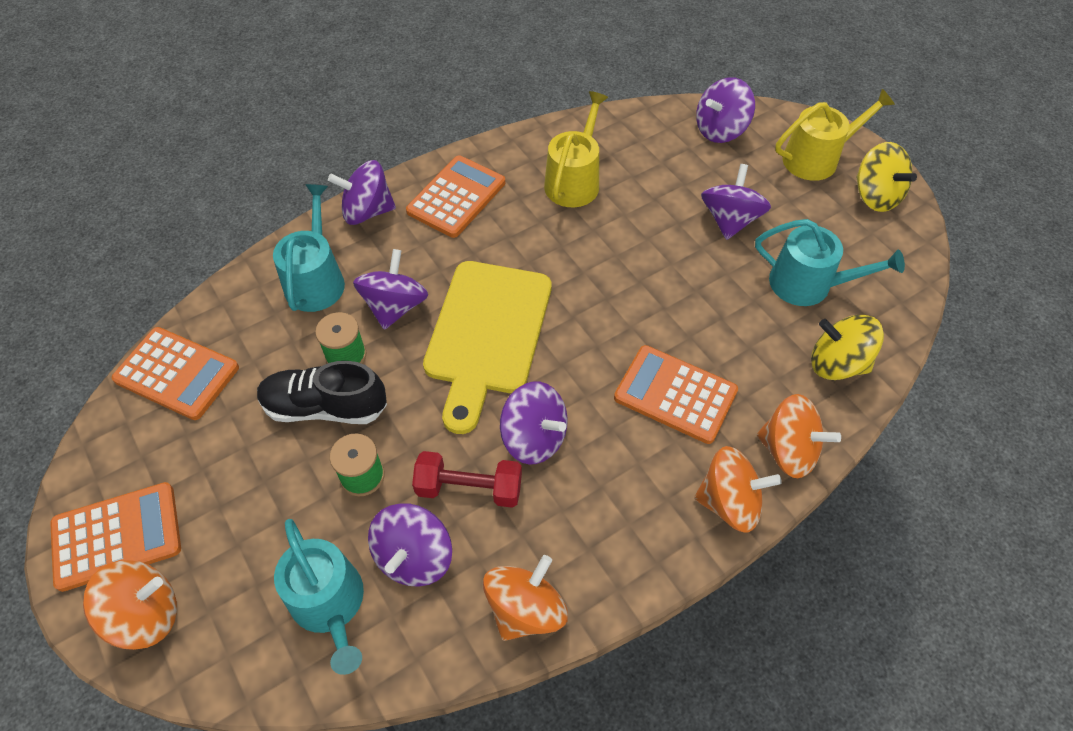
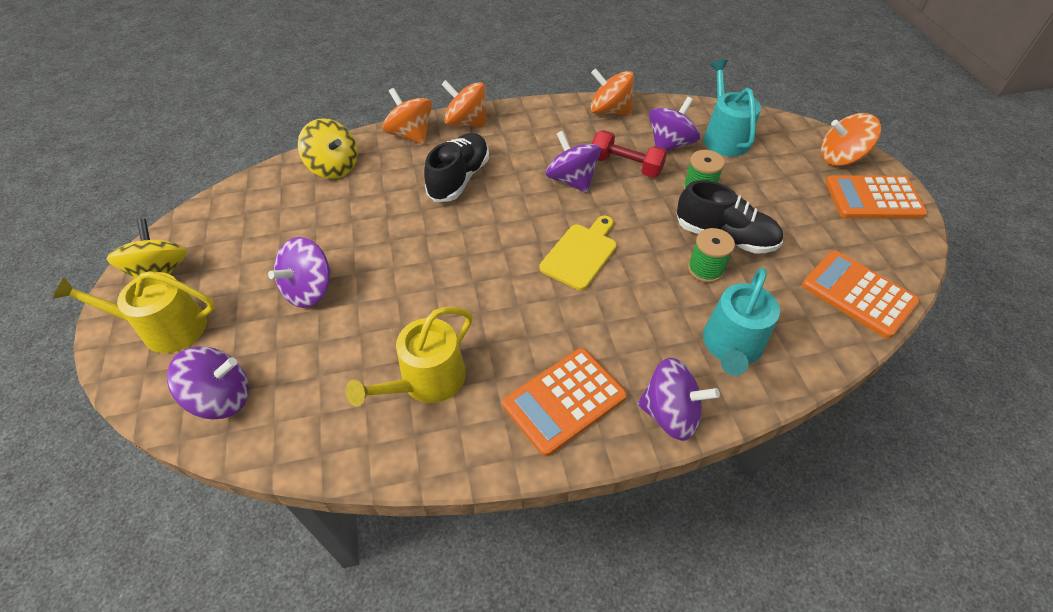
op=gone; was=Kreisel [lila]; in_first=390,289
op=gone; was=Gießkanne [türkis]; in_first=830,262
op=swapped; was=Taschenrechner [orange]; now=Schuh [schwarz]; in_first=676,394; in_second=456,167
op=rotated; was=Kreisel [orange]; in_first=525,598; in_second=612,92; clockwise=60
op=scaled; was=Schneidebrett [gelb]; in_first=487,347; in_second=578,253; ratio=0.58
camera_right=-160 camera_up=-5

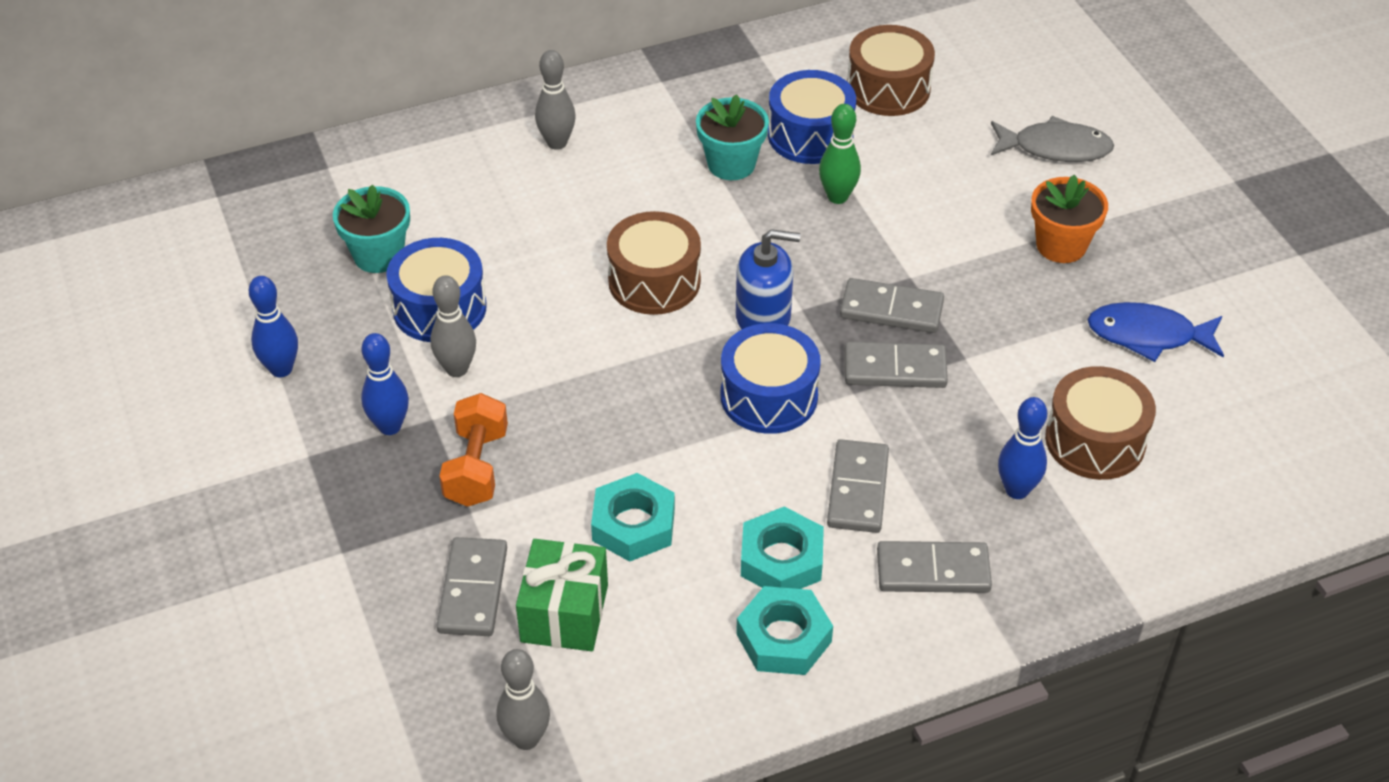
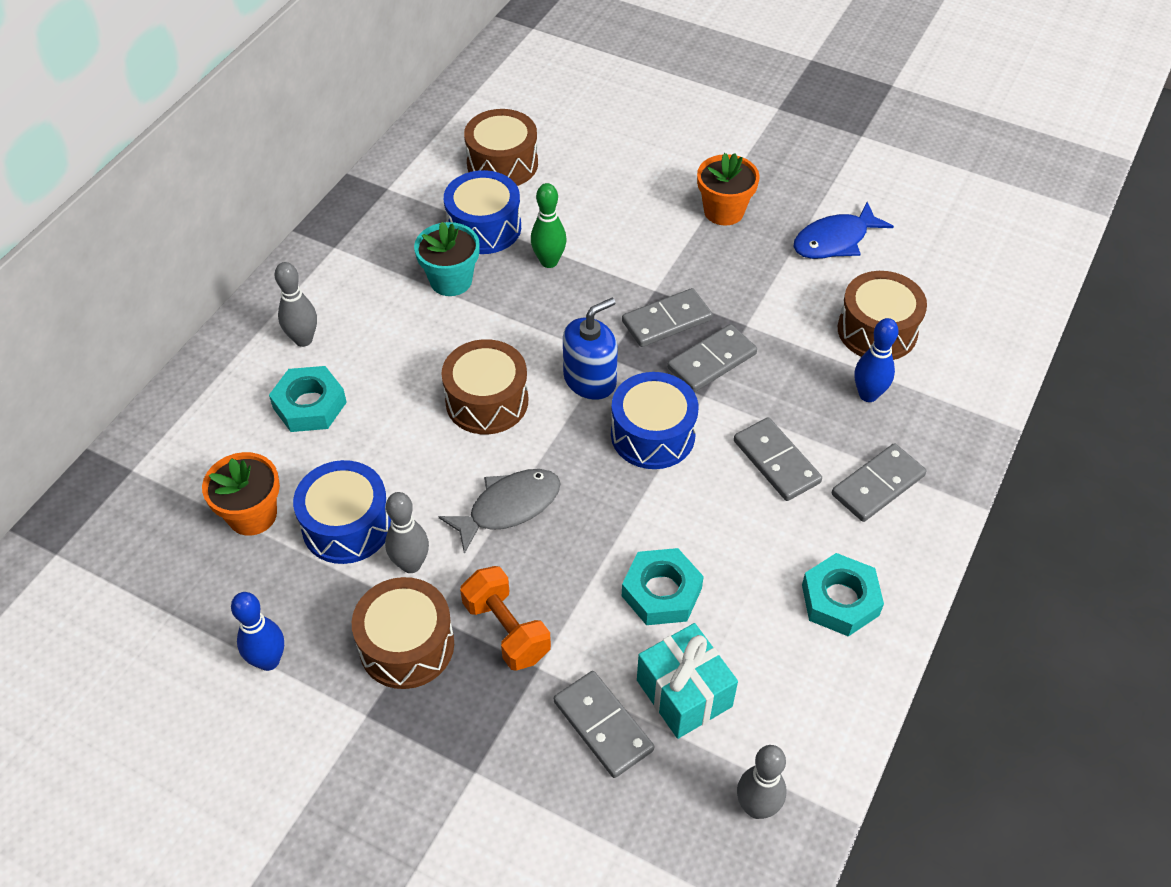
op=shifted; was=Sechskantmutter [türkis]; in_first=782,547; in_second=308,399
op=shifted; was=Fisch [grau]; in_first=1052,139; in_second=499,511
op=swapped; was=Bowlingkegel [blau]; now=Trommel [braun]; in_first=385,384; in_second=403,633
op=repainted; was=Blumentopf [türkis]; now=Blumentopf [orange]; in_first=371,229; in_second=241,494
op=repainted; was=Geschenk [grün]; now=Geschenk [türkis]; in_first=562,595; in_second=687,681
camera_right=-40 camera_up=5

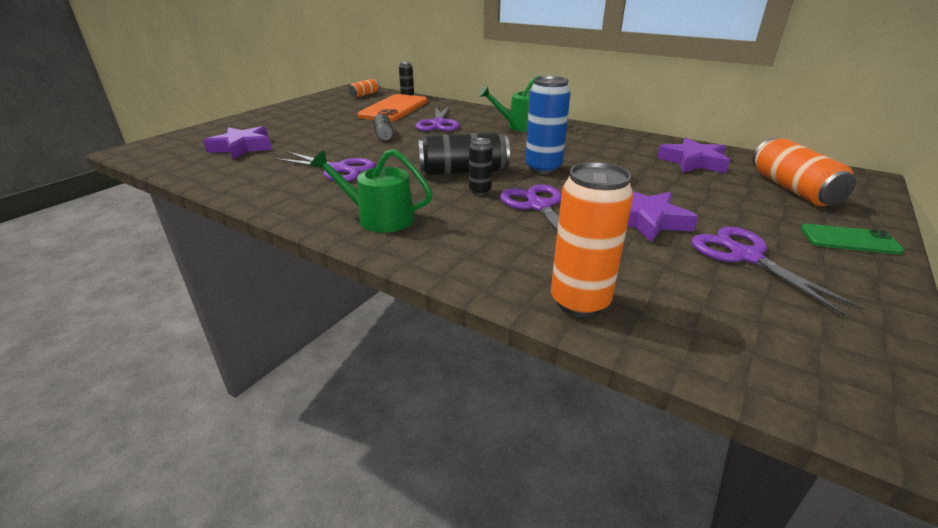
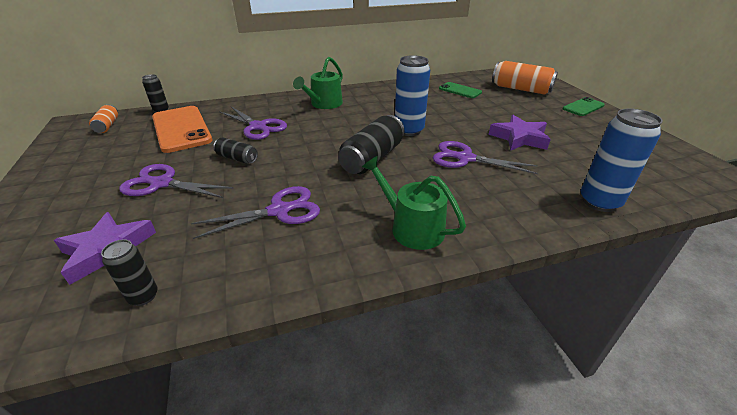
op=shifted; was=Dose [schwarz]; in_first=481,166; in_second=129,272
op=shifted; was=Schere [lila]; in_first=777,271; in_second=176,181
op=swapped; was=Stern [lila]; now=Handy [grün]; in_first=693,155; in_second=460,90
op=repainted; was=Dose [orange]; now=Dose [blau]; in_first=592,239; in_second=622,160
op=rotated; was=Gießkanne [grün]; in_first=371,191; in_second=414,203; clockwise=75
camera_right=-50 camera_up=5

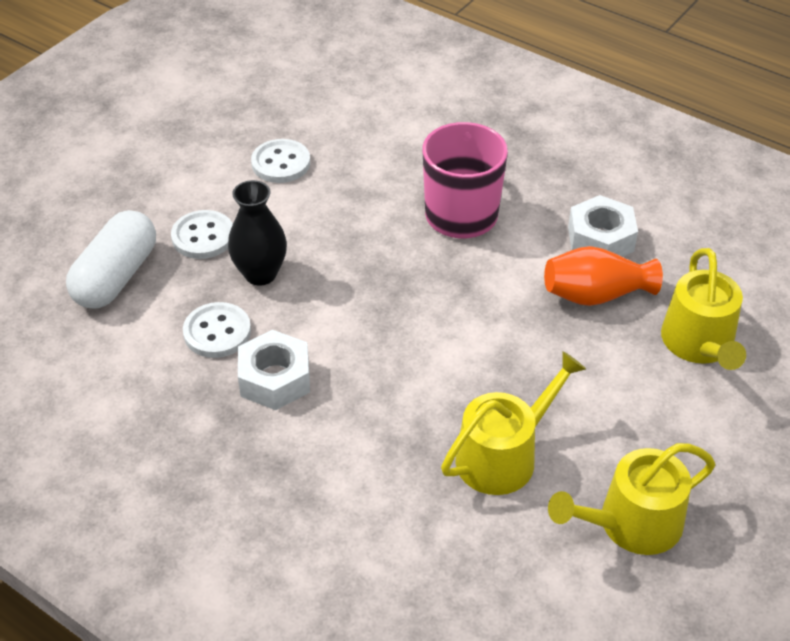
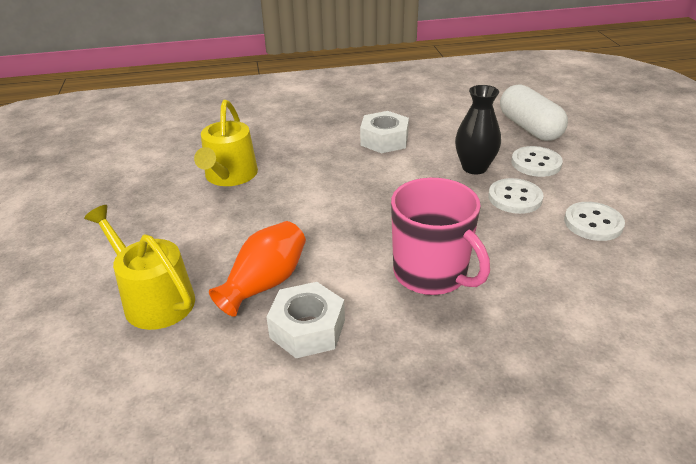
op=gone; was=Gießkanne [gelb]; in_first=631,499
op=shifted; was=Knopf [weiß]; in_first=217,330; in_second=516,196
camera_right=135 camera_up=-10

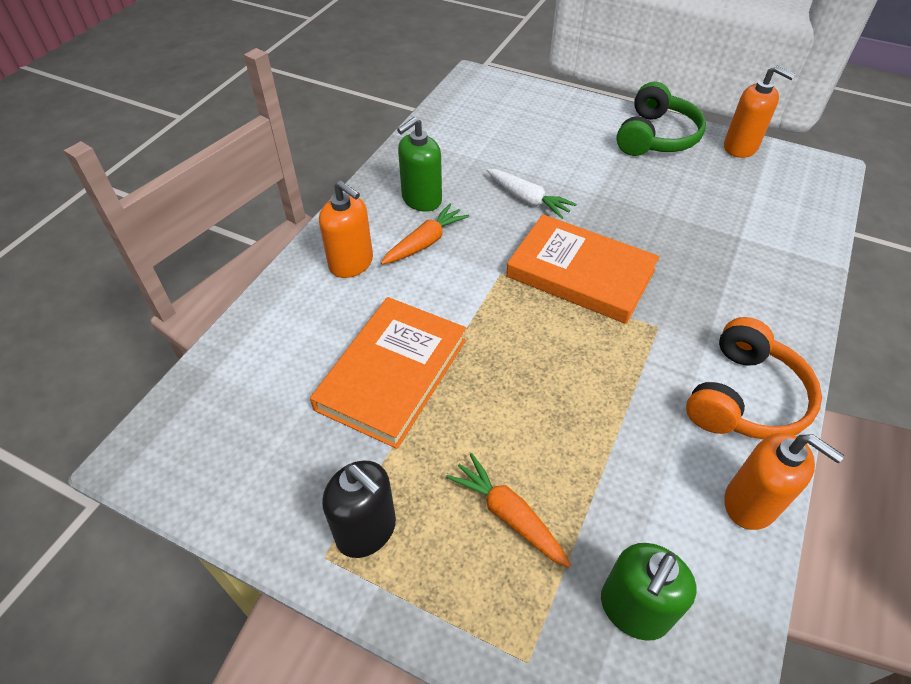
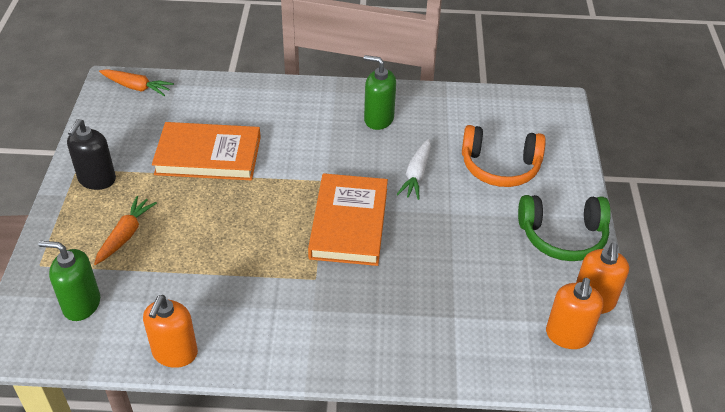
op=shifted; was=Seifenspender [orange]; in_first=346,229; in_second=574,313
op=shifted; was=Karotte [orange]; in_first=425,234; in_second=136,82
op=shifted; was=Kopfhörer [orange]; in_first=754,378; in_second=504,156
camera_right=65 camera_up=-5

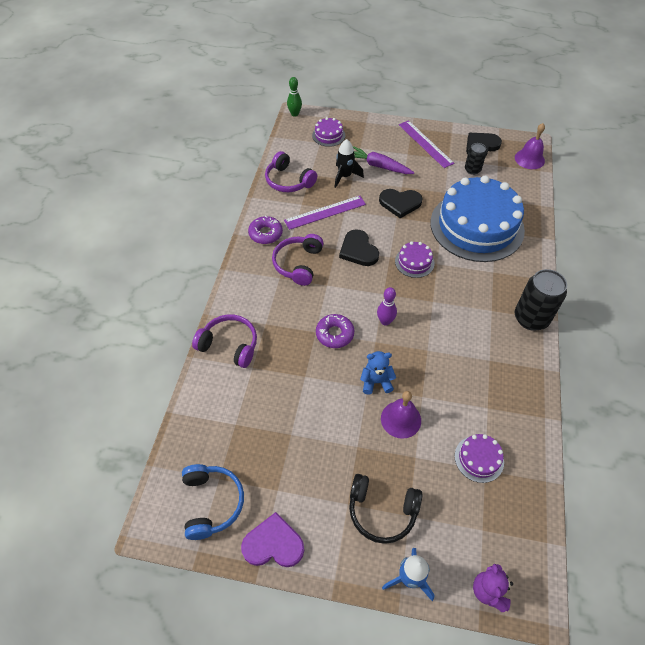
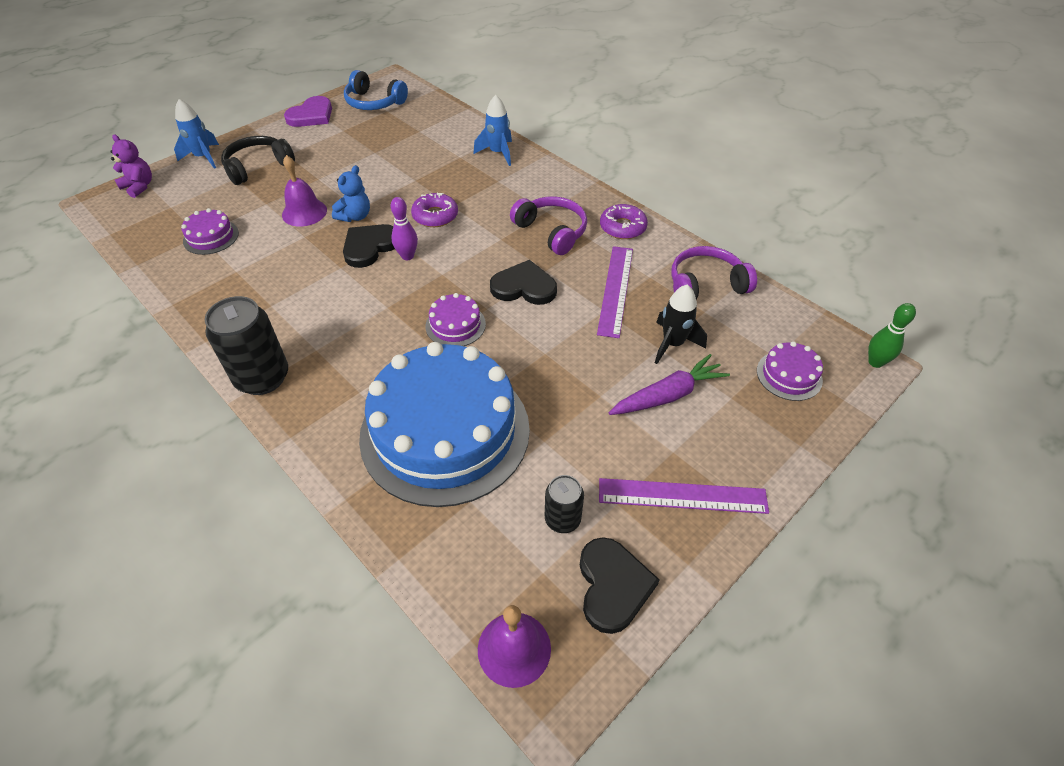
op=shifted; was=Herz [schwarz]; in_first=401,203; in_second=369,246
op=swapped; was=Kopfhörer [lila]; now=Rakete [blau]; in_first=224,341; in_second=492,130
camera_right=125 camera_up=-5

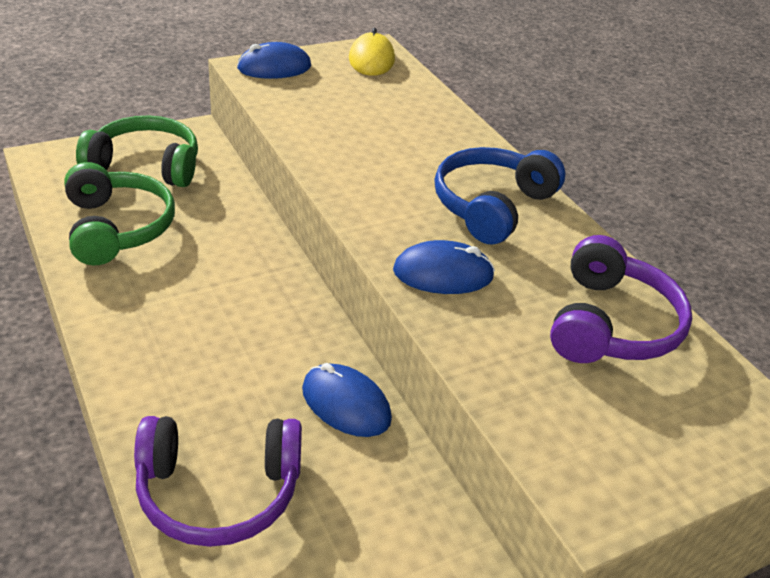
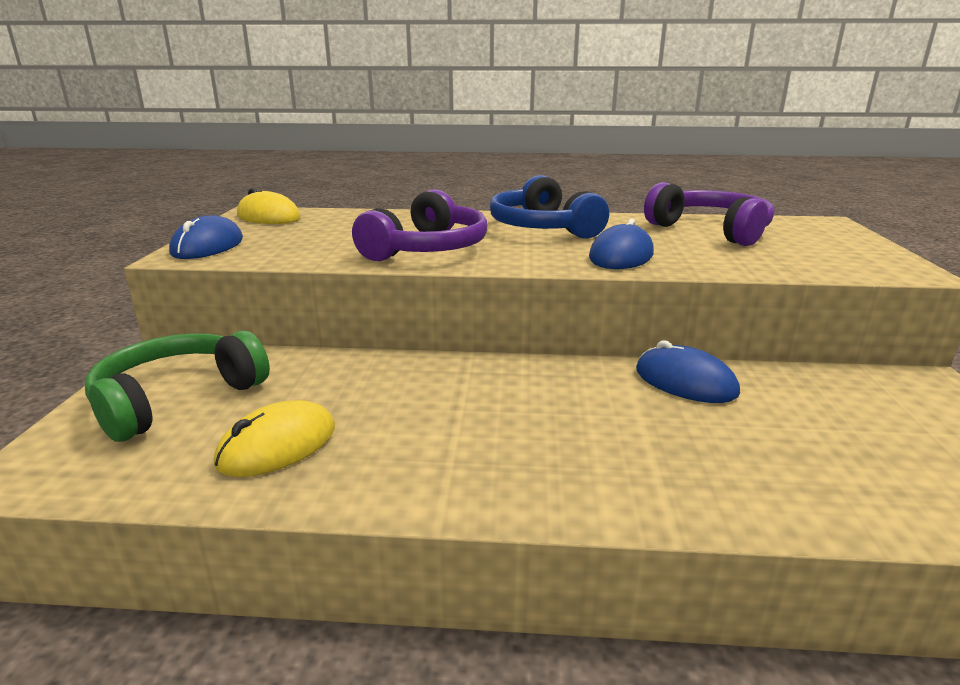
op=shifted; was=Kopfhörer [lila]; in_first=218,481; in_second=420,225
op=swapped; was=Kopfhörer [grün]; now=Computermaus [gelb]; in_first=119,213; in_second=274,438
op=rotated; was=Computermaus [blau]; in_first=347,400; in_second=688,372; clockwise=60
camera_right=-55 camera_up=-15

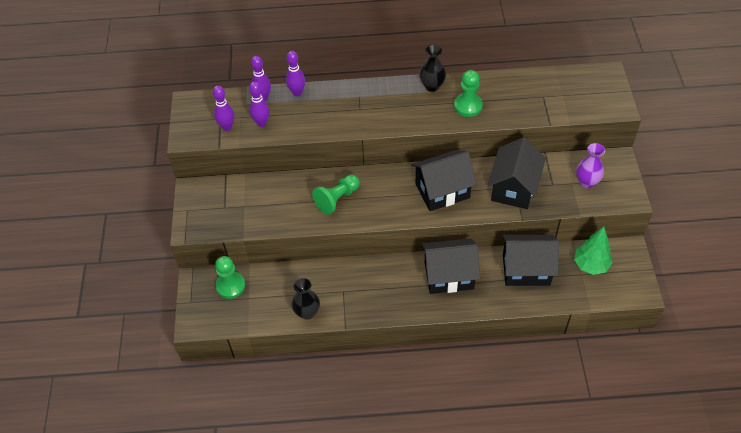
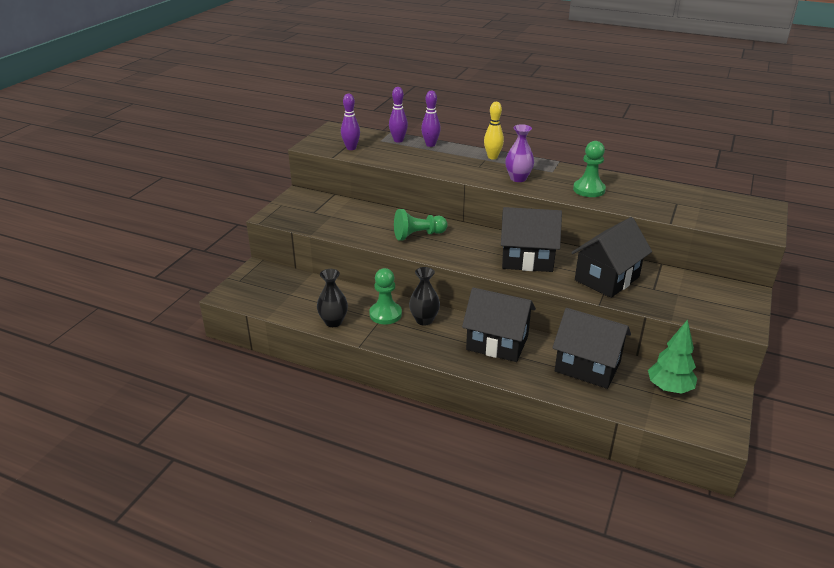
op=gone; was=Bowlingkegel [lila]; in_first=259,104
op=new; now=Bowlingkegel [gelb]; in_second=494,130
op=shifted; was=Bauer [grün]; in_first=230,277; in_second=385,296
op=shifted; was=Vase [schwarz]; in_first=433,68; in_second=424,296
op=shifted; was=Vase [lila]; in_first=590,165; in_second=519,153
camera_right=25 camera_up=-20

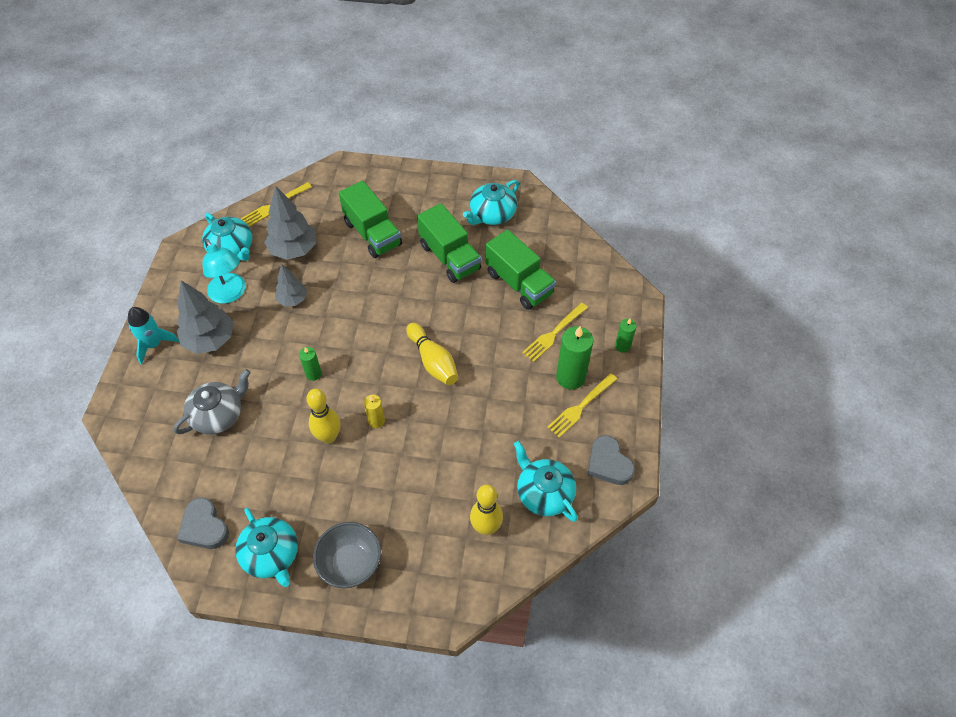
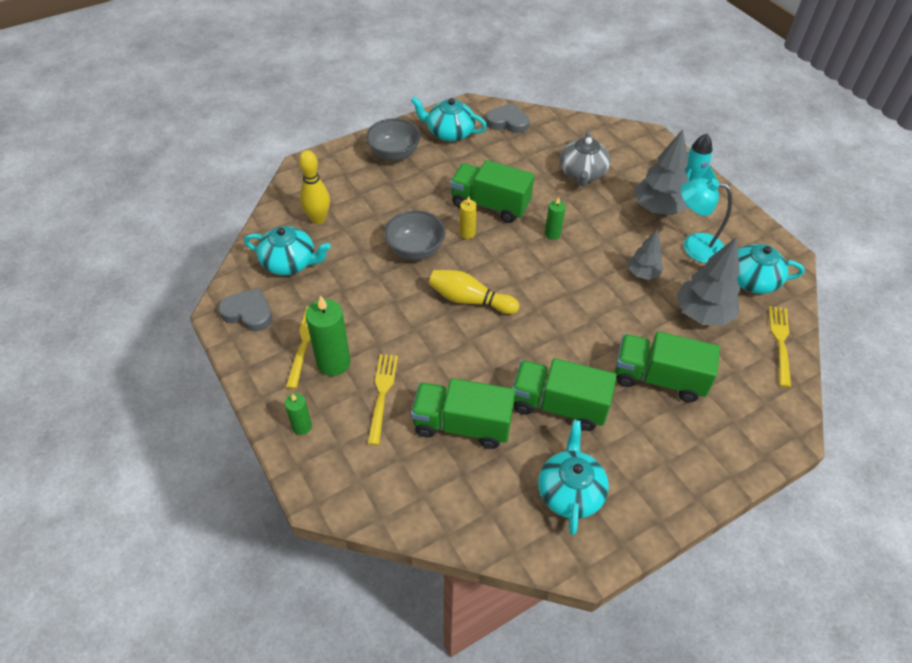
op=new; now=Schüssel [grau]; in_second=415,235
op=swapped; was=Bowlingkegel [gelb]; now=Lastwagen [grün]; in_first=323,416; in_second=492,191
camera_right=140 camera_up=-5

